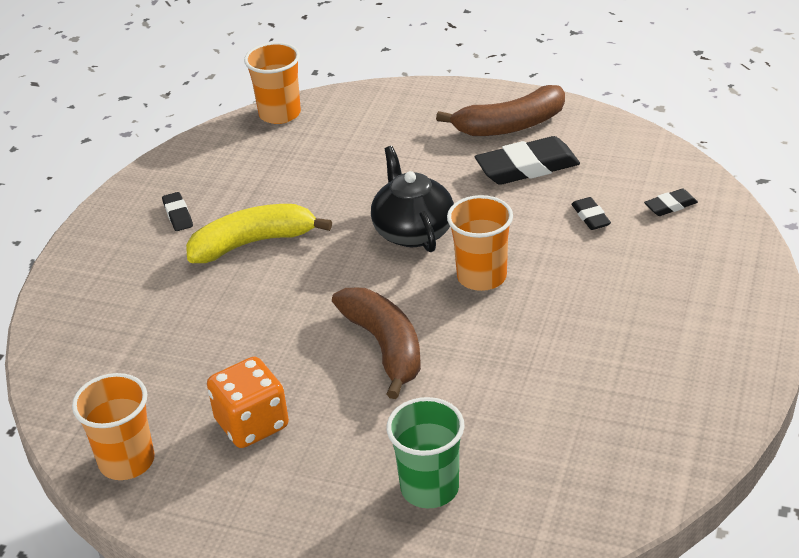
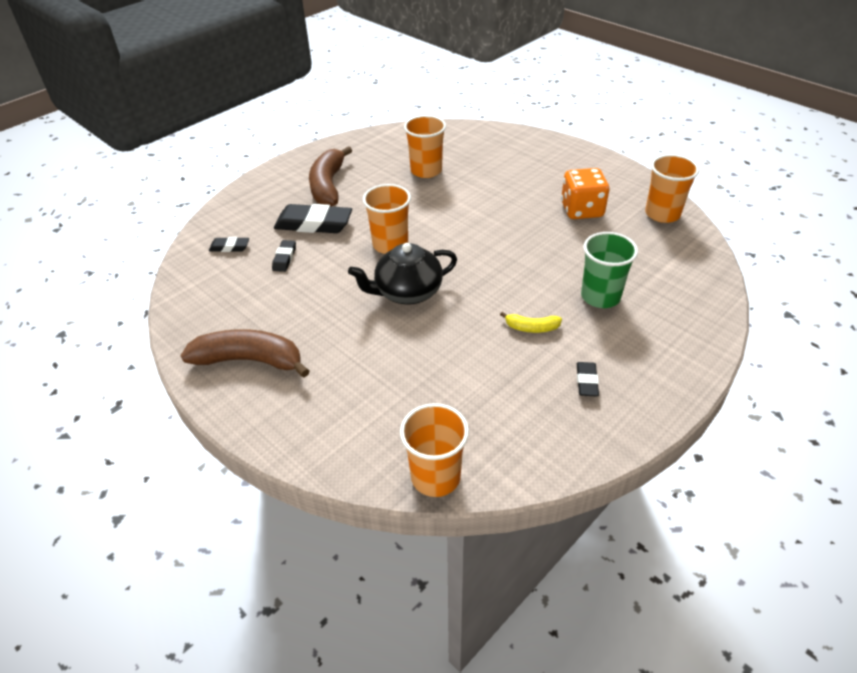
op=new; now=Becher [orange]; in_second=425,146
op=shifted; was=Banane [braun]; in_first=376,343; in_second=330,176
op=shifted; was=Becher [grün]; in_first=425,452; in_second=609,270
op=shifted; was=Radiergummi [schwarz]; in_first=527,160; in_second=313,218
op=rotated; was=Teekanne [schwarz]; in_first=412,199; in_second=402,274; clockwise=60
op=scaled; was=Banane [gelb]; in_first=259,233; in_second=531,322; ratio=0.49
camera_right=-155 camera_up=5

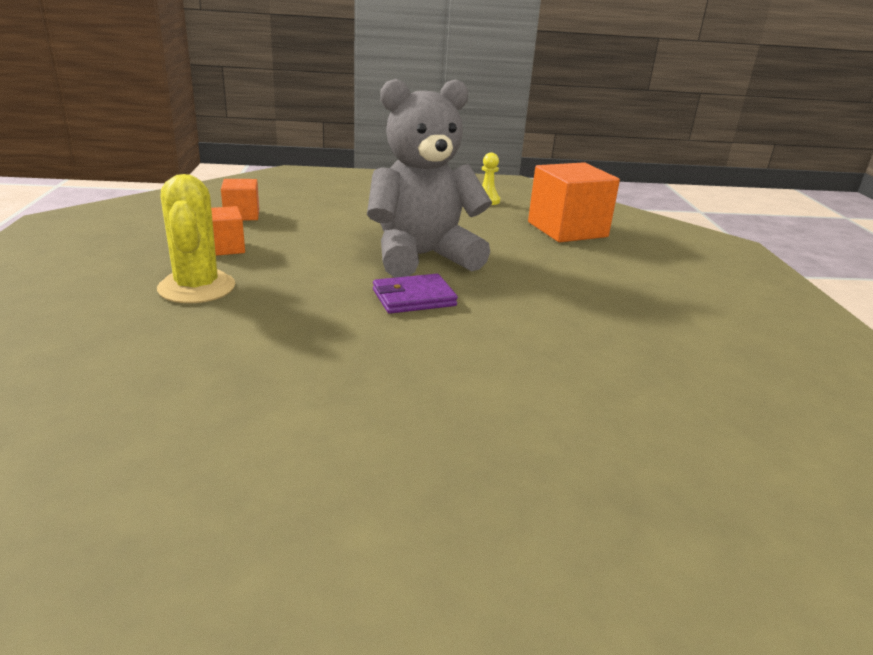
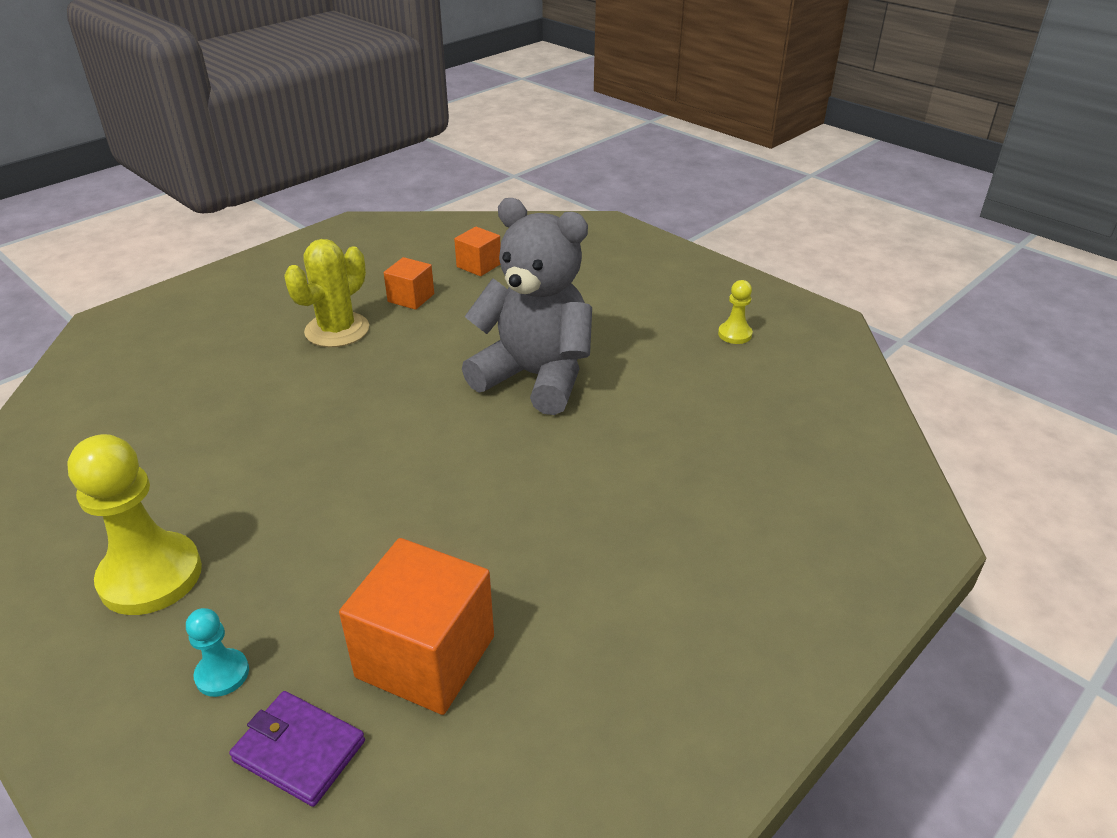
op=new; now=Bauer [gelb]; in_second=134,524
op=new; now=Bauer [türkis]; in_second=217,652
op=shifted; was=Geldbörse [lila]; in_first=415,294; in_second=297,749
op=shifted; was=Kubus [orange]; in_first=574,202; in_second=416,626
camera_right=50 camera_up=10

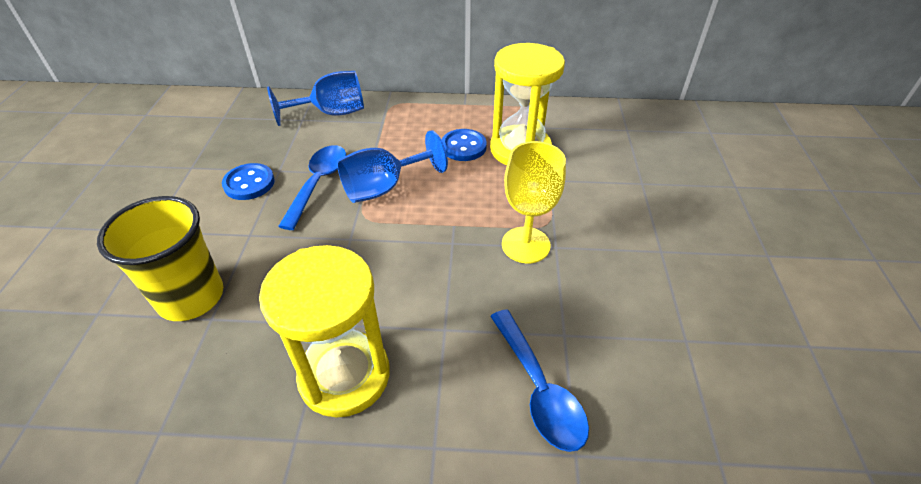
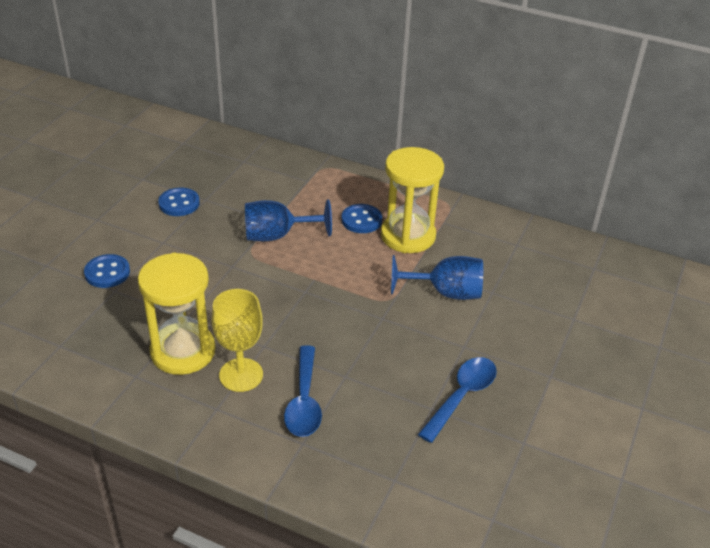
op=shifted; was=Kelch [blau]; in_first=315,98; in_second=437,277
op=shifted; was=Löffel [blau]; in_first=312,187; in_second=457,400
op=shifted; was=Kelch [gelb]; in_first=534,202; in_second=237,340
op=swapped; was=Becher [gelb]; now=Knopf [blau]; in_first=160,258; in_second=107,271
camera_right=20 camera_up=-5

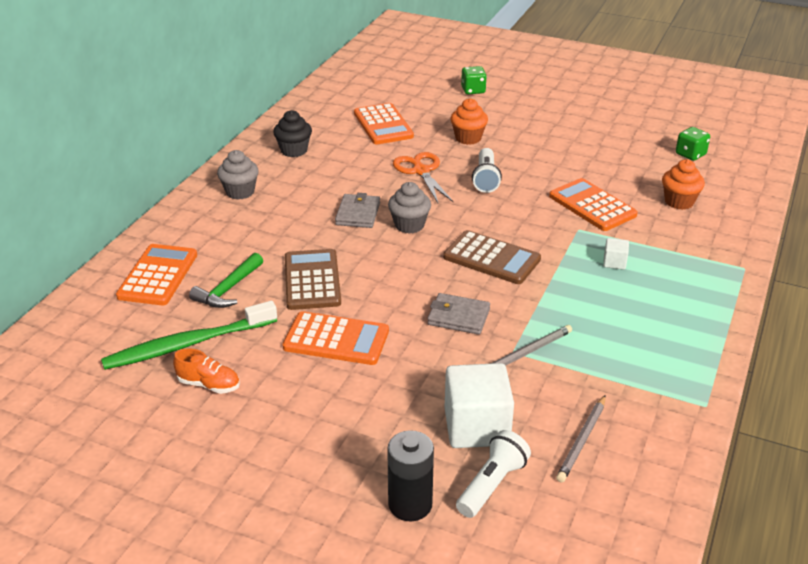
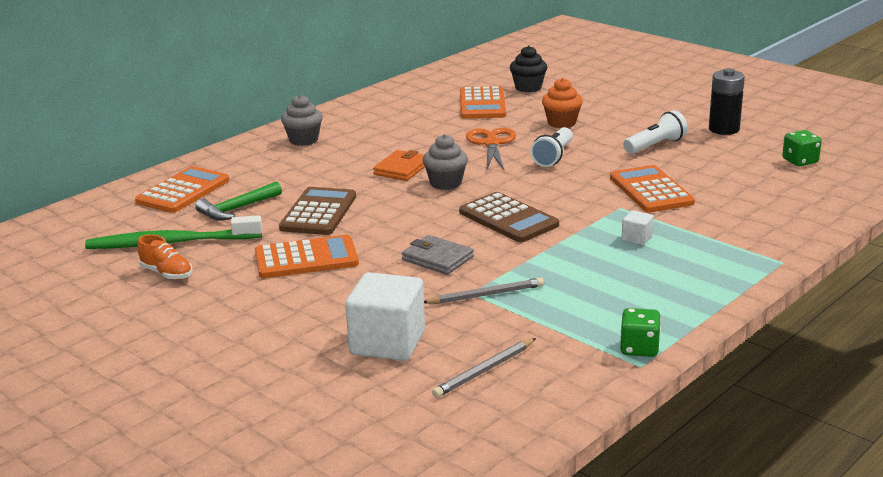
op=gone; was=Muffin [orange]; in_first=683,184
op=shifted; was=Muffin [schwarz]; in_first=292,133; in_second=528,69
op=shifted; was=Batterie [schwarz]; in_first=410,476; in_second=727,101
op=shifted; was=Taschenlampe [weiß]; in_first=493,474; in_second=655,132
op=shifted; was=Spielwürfel [grün]; in_first=474,80; in_second=640,332
op=repainted; was=Geldbörse [grau]; now=Geldbörse [orange]; in_first=357,210; in_second=399,165
op=rotated; was=Taschenrechner [orange]; in_first=335,338; in_second=307,256; clockwise=-45
camera_right=20 camera_up=-10

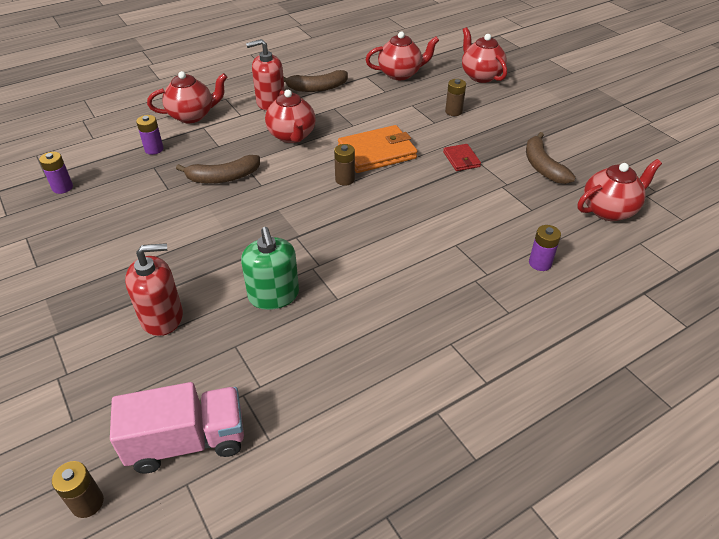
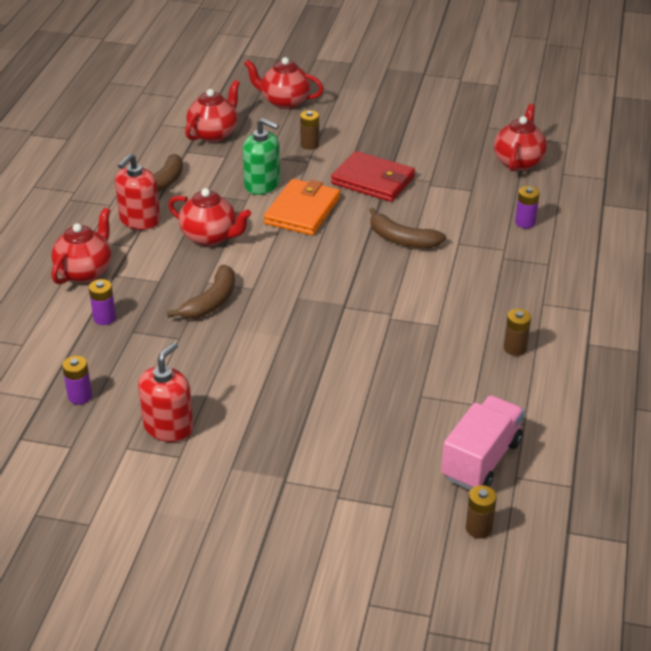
op=shifted; was=Seifenspender [rot]; in_first=154,289; in_second=166,392
op=shifted; was=Seifenspender [grün]; in_first=270,268; in_second=261,156
op=shifted; was=Batterie [braun]; in_first=344,165; in_second=517,332
op=shifted; was=Banane [braun]; in_first=551,158; in_second=407,228
op=scaled; was=Geldbörse [rot]; in_first=462,157; in_second=373,176; ratio=1.91
camera_right=-45 camera_up=-5

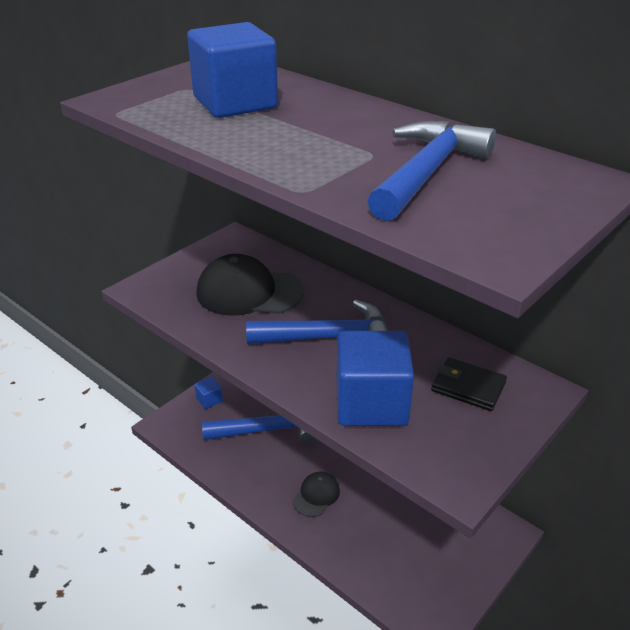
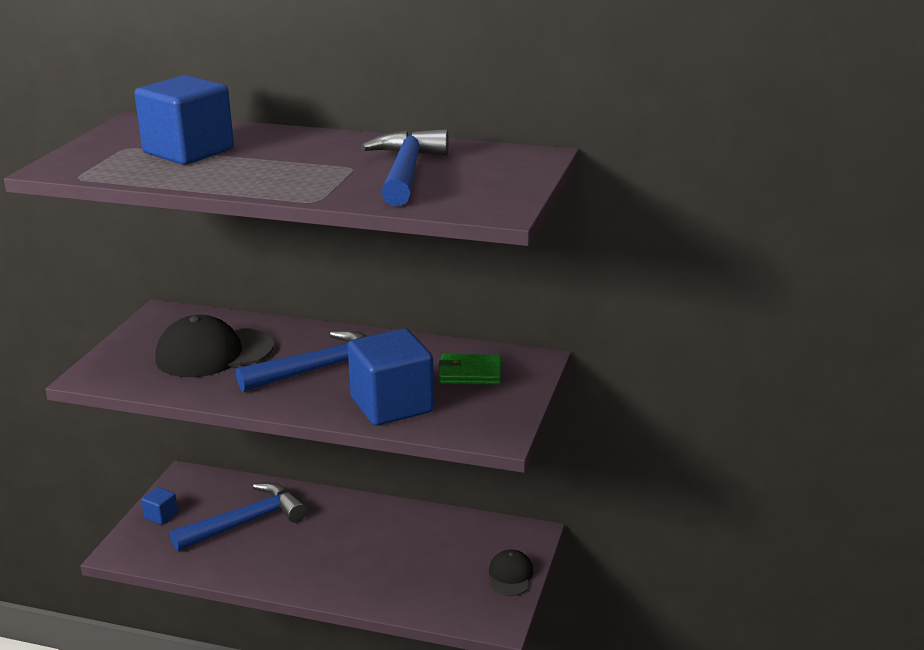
op=shifted; was=Kappe [schwarz]; in_first=316,494; in_second=511,573
op=repainted; was=Geldbörse [schwarz]; now=Geldbörse [grün]; in_first=469,384; in_second=470,369
camera_right=-25 camera_up=-10

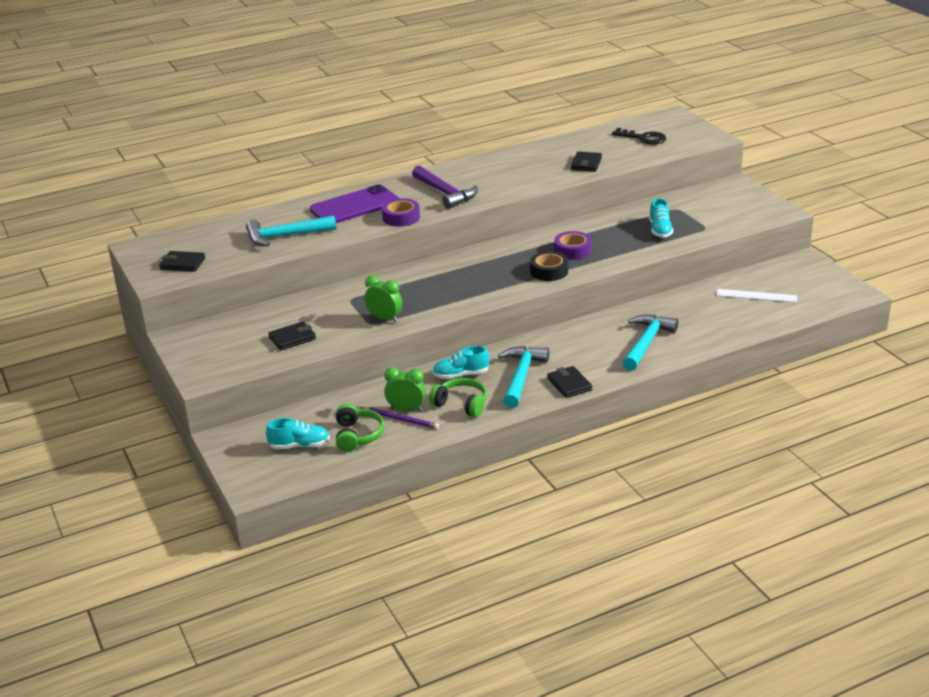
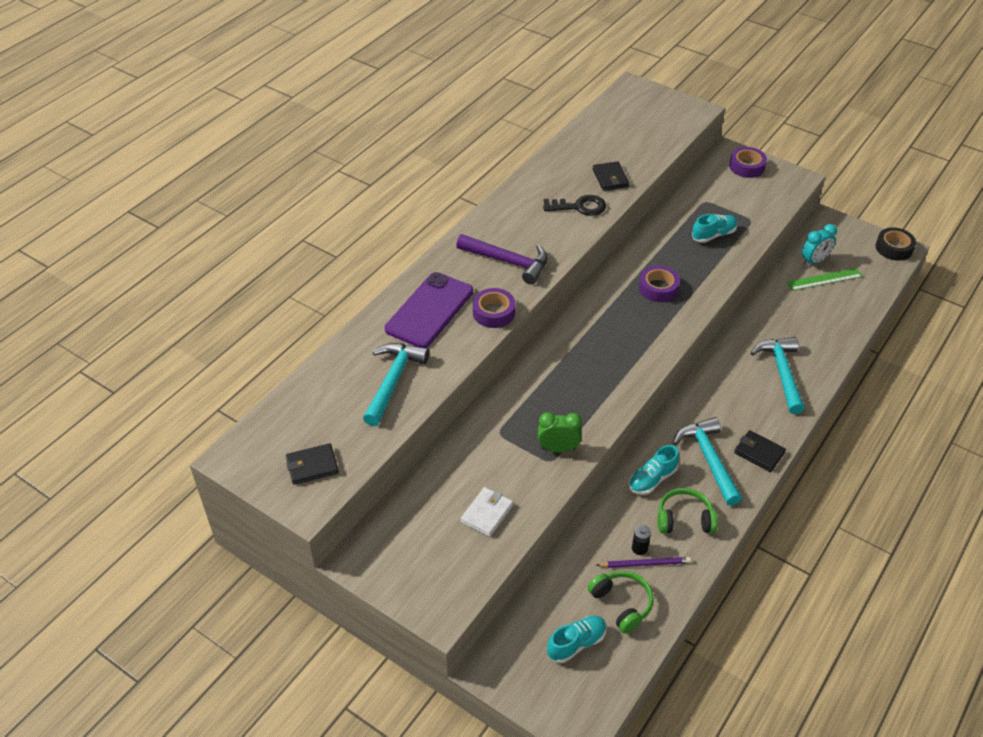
op=new; now=Klebeband [lila]; in_second=748,162
op=new; now=Wecker [türkis]; in_second=819,245
op=shifted; was=Klebeband [schwarz]; in_first=549,266; in_second=896,244
op=shifted; was=Schlüssel [schwarz]; in_first=639,136; in_second=574,205
op=swapped; was=Wecker [grün]; now=Batterie [schwarz]; in_first=405,389; in_second=641,540
op=repainted; was=Geldbörse [schwarz]; now=Geldbörse [weiß]; in_first=292,335; in_second=487,512
op=repainted; was=Lineal [weiß]; now=Lineal [grün]; in_first=757,296; in_second=824,279
op=rotated; was=Hammer [türkis]; in_first=291,231; in_second=396,384; clockwise=150
op=rotated; was=Schuh [türkis]; in_first=661,218; in_second=715,228; clockwise=-90
camera_right=-30 camera_up=15

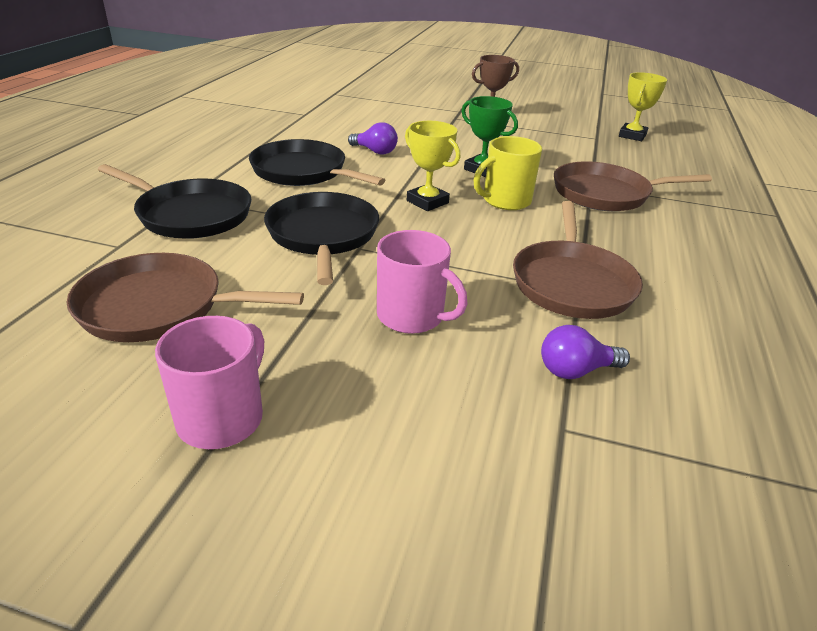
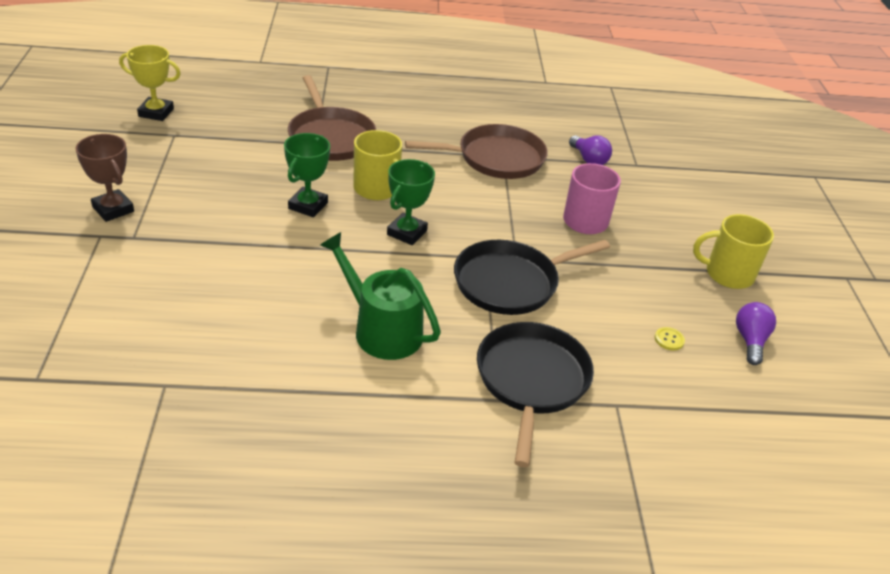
op=shifted; was=Glühbirne [lila]; in_first=373,138; in_second=756,333
op=swapped; was=Pfanne [braun]; now=Knopf [gelb]; in_first=185,297; in_second=670,339
op=swapped; was=Pfanne [schwarz]; now=Gießkanne [grün]; in_first=317,162; in_second=380,296
op=repainted; was=Tasse [rosa]; now=Tasse [gelb]; in_first=209,382; in_second=733,251
op=repainted; was=Pokal [gelb]; now=Pokal [grün]; in_first=432,166; in_second=411,202
camera_right=-110 camera_up=5

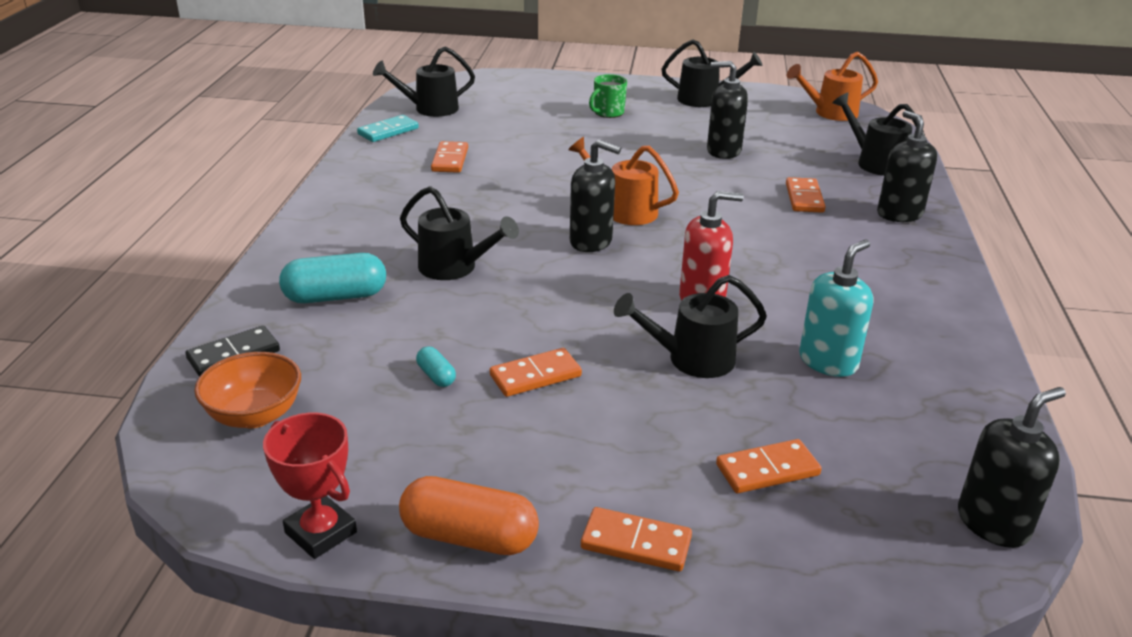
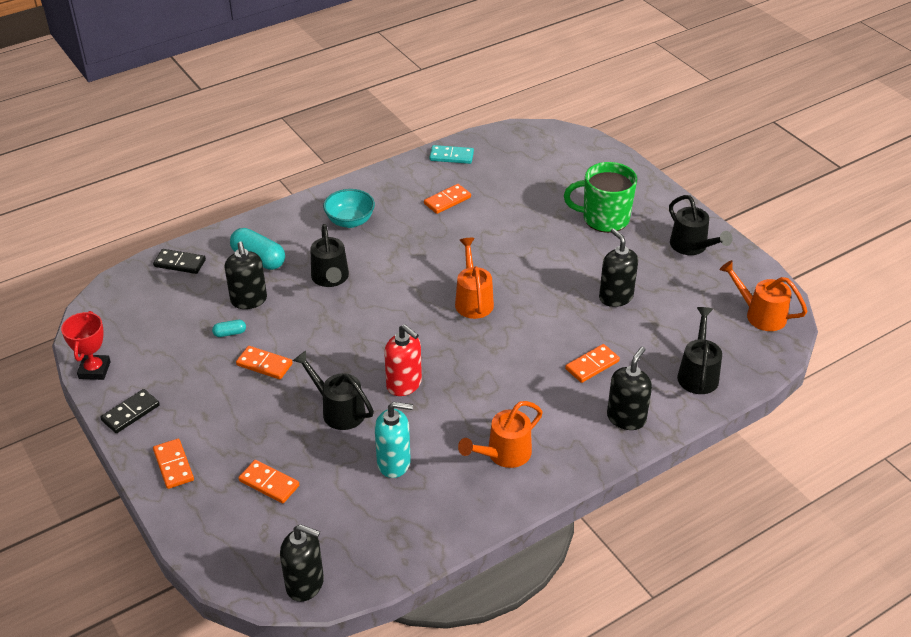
op=gone; was=Schüssel [orange]; in_first=247,390
op=gone; was=Gießkanne [schwarz]; in_first=424,81
op=new; now=Schüssel [türkis]; in_second=349,208
op=new; now=Gießkanne [orange]; in_second=500,434
op=shifted; was=Seifenspender [schwarz]; in_first=595,196; in_second=246,275
op=swapped; was=Kapsel [orange]; now=Dominostein [schwarz]; in_first=469,515; in_second=130,411
op=rotated; was=Kapsel [türkis]; in_first=436,366; in_second=229,328; clockwise=60
op=scaled; was=Tasse [grün]; in_first=608,96; in_second=600,197; ratio=1.82
camera_right=50 camera_up=10

